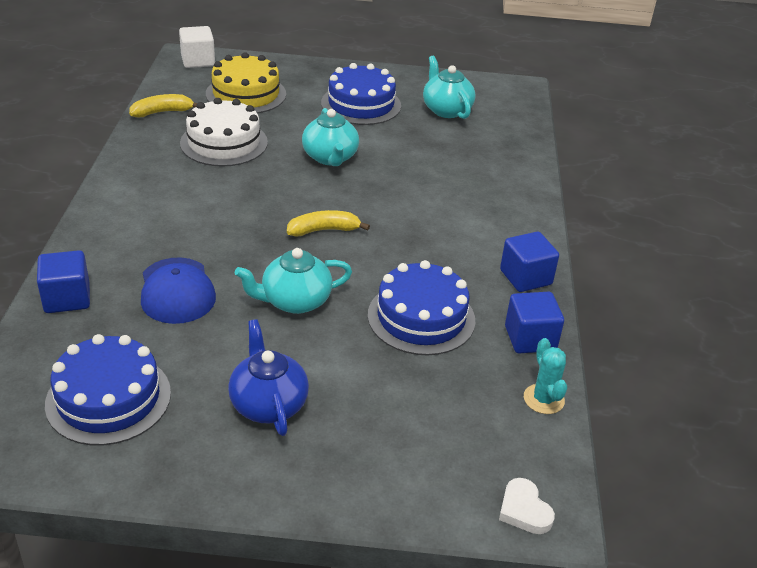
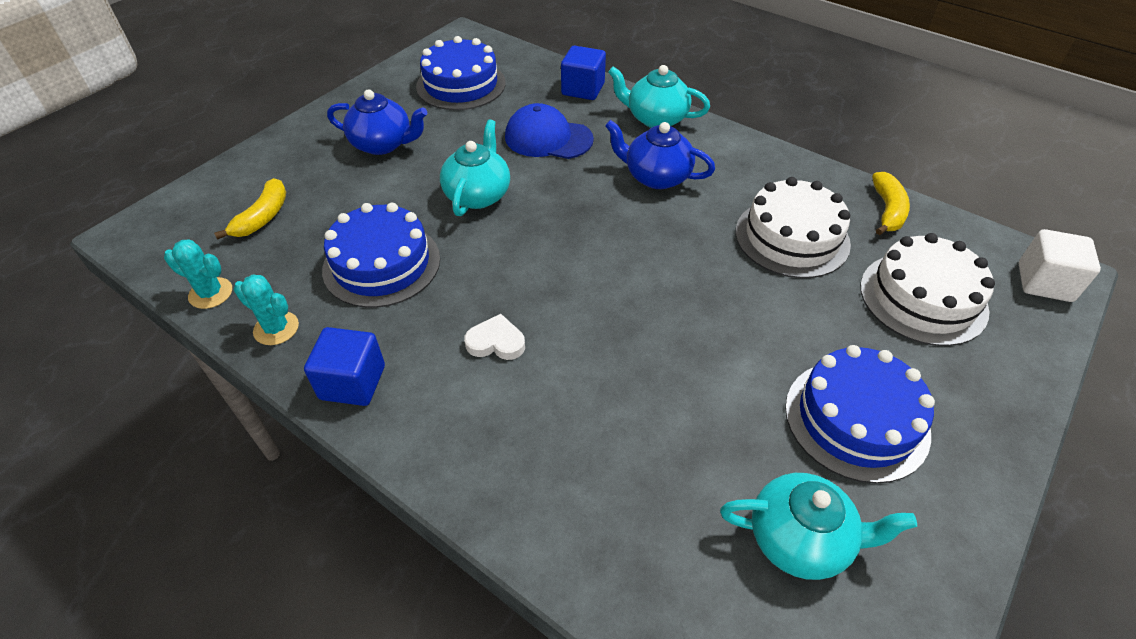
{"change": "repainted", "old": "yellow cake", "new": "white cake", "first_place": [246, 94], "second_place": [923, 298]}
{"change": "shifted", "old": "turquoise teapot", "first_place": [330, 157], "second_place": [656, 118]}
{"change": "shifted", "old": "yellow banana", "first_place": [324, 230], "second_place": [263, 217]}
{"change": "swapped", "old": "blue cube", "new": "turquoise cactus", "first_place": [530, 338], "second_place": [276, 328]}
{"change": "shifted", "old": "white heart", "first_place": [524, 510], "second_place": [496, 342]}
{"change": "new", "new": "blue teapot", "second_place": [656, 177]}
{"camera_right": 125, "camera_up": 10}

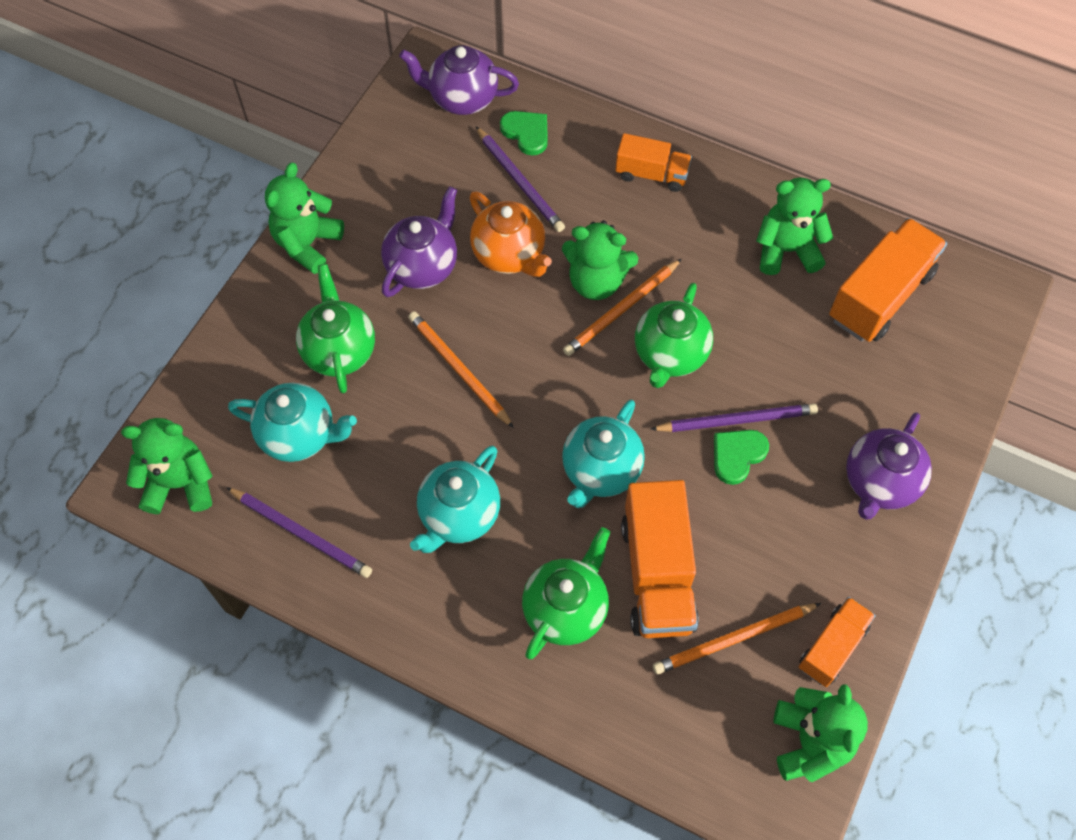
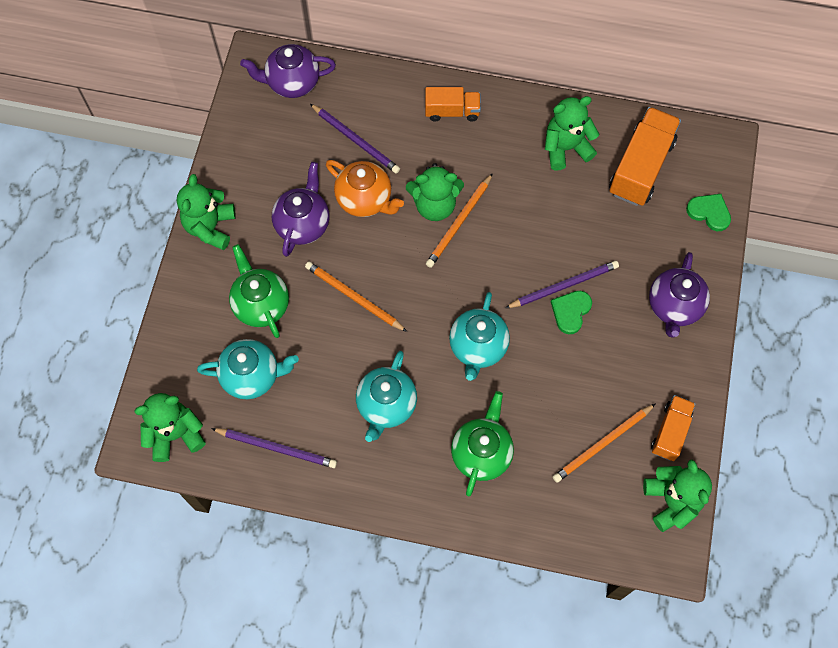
{"change": "shifted", "old": "green heart", "first_place": [526, 133], "second_place": [709, 212]}
{"change": "gone", "old": "green teapot", "first_place": [670, 355]}
{"change": "gone", "old": "orange truck", "first_place": [657, 574]}
{"camera_right": -15, "camera_up": 5}

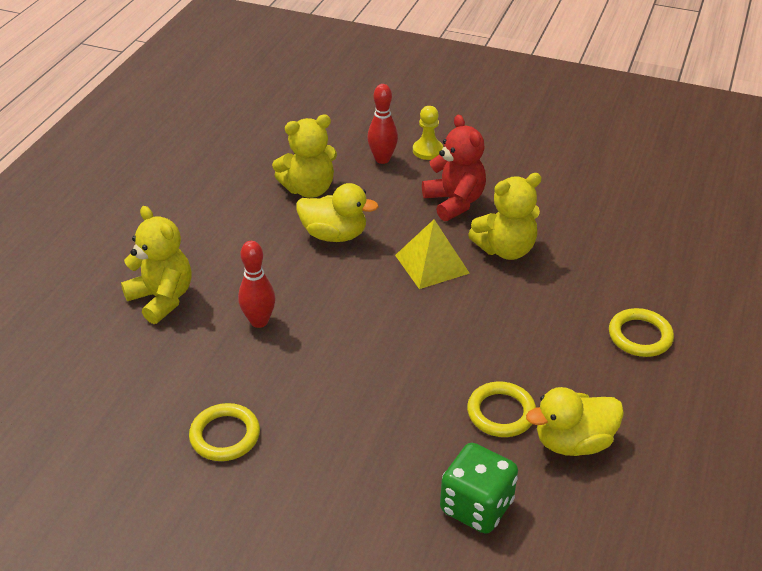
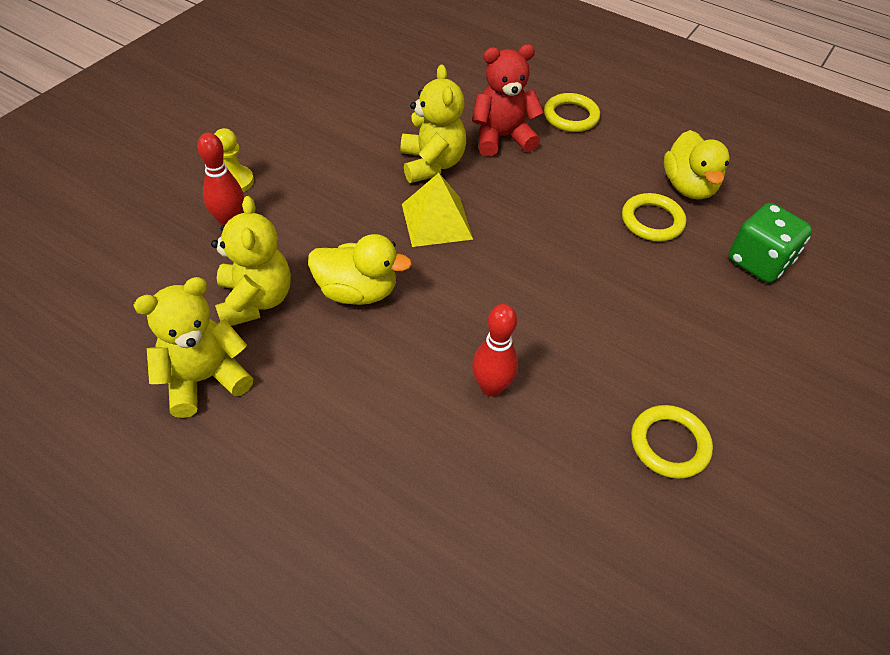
{"change": "shifted", "old": "red teddy bear", "first_place": [454, 202], "second_place": [502, 137]}
{"change": "rotated", "old": "yellow duck", "first_place": [334, 235], "second_place": [357, 291], "degrees": 75}
{"change": "shifted", "old": "yellow teddy bear", "first_place": [162, 298], "second_place": [204, 379]}
{"camera_right": -80, "camera_up": 10}

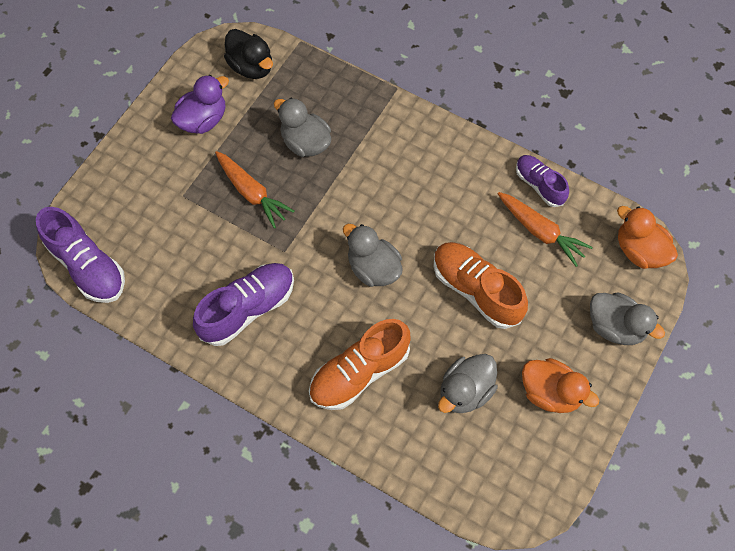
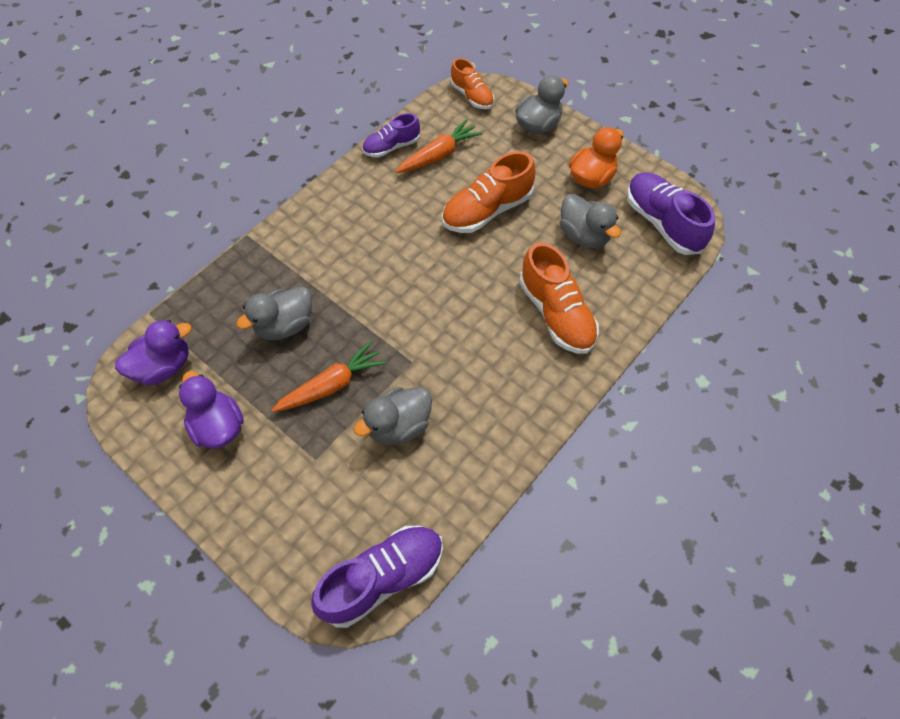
{"change": "repainted", "old": "black duck", "new": "purple duck", "first_place": [251, 67], "second_place": [163, 366]}
{"change": "swapped", "old": "orange duck", "new": "orange shoe", "first_place": [639, 251], "second_place": [472, 96]}
{"change": "shifted", "old": "grey duck", "first_place": [373, 268], "second_place": [398, 426]}
{"change": "shifted", "old": "purple shoe", "first_place": [248, 308], "second_place": [662, 223]}
{"camera_right": -80, "camera_up": -5}

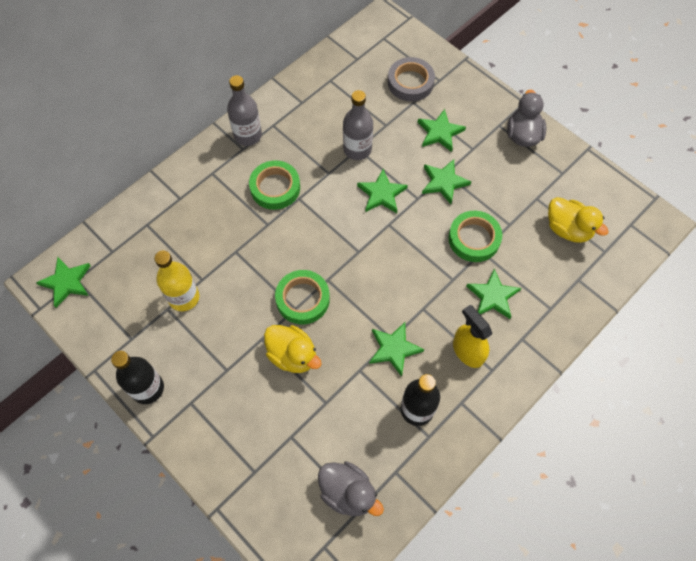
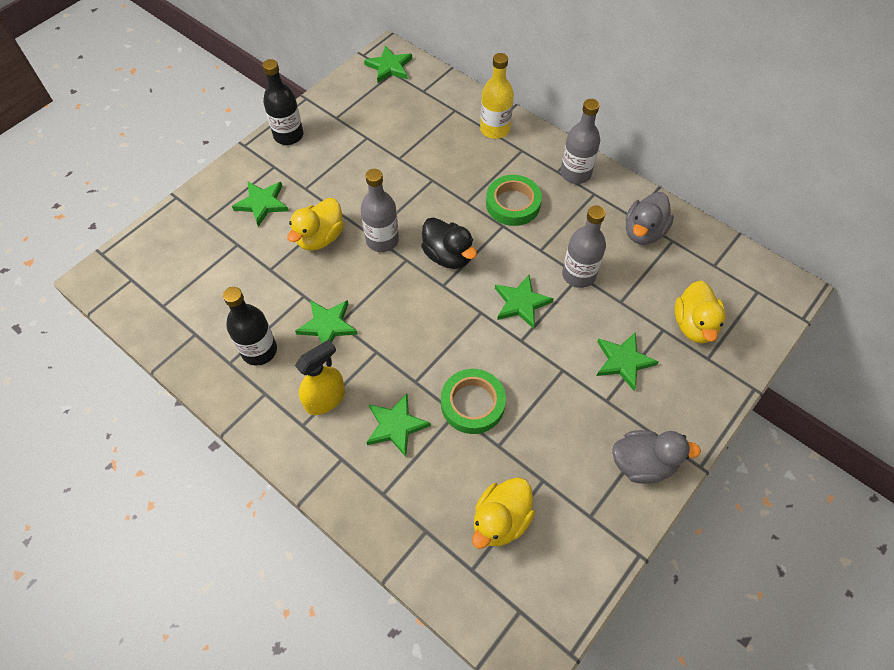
{"change": "swapped", "old": "grey tape", "new": "yellow duck", "first_place": [410, 82], "second_place": [694, 325]}
{"change": "shifted", "old": "green star", "first_place": [444, 182], "second_place": [262, 203]}
{"change": "shifted", "old": "yellow bottle", "first_place": [184, 297], "second_place": [495, 129]}
{"change": "swapped", "old": "green tape", "new": "grey bottle", "first_place": [302, 299], "second_place": [382, 240]}
{"change": "shifted", "old": "grey duck", "first_place": [348, 492], "second_place": [643, 232]}
{"change": "new", "new": "black duck", "second_place": [448, 256]}
{"camera_right": 85, "camera_up": -5}

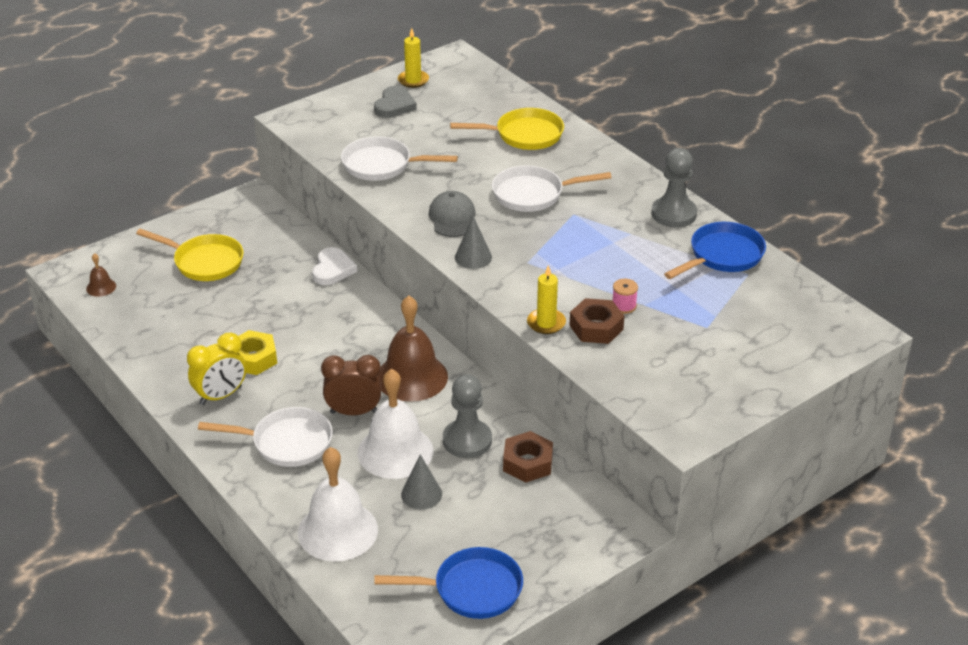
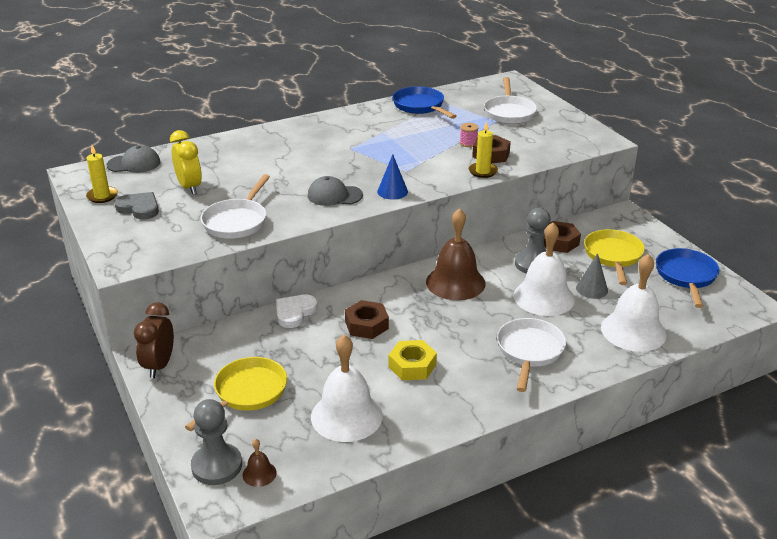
{"change": "shifted", "old": "yellow pan", "first_place": [524, 135], "second_place": [613, 256]}
{"change": "shifted", "old": "grey pawn", "first_place": [674, 214], "second_place": [217, 466]}
{"change": "shifted", "old": "white pan", "first_place": [533, 194], "second_place": [509, 112]}
{"change": "repainted", "old": "grey cone", "new": "blue cone", "first_place": [473, 257], "second_place": [392, 191]}
{"change": "rotated", "old": "white heart", "first_place": [332, 269], "second_place": [295, 312], "degrees": -75}
{"change": "shifted", "old": "yellow clock", "first_place": [221, 396], "second_place": [189, 187]}
{"change": "shifted", "old": "brown clock", "first_place": [354, 412], "second_place": [159, 365]}
{"change": "new", "new": "grey cap", "second_place": [134, 164]}
{"change": "new", "new": "brown nut", "second_place": [366, 325]}
{"change": "new", "new": "white bell", "second_place": [346, 416]}
{"camera_right": -80, "camera_up": -5}

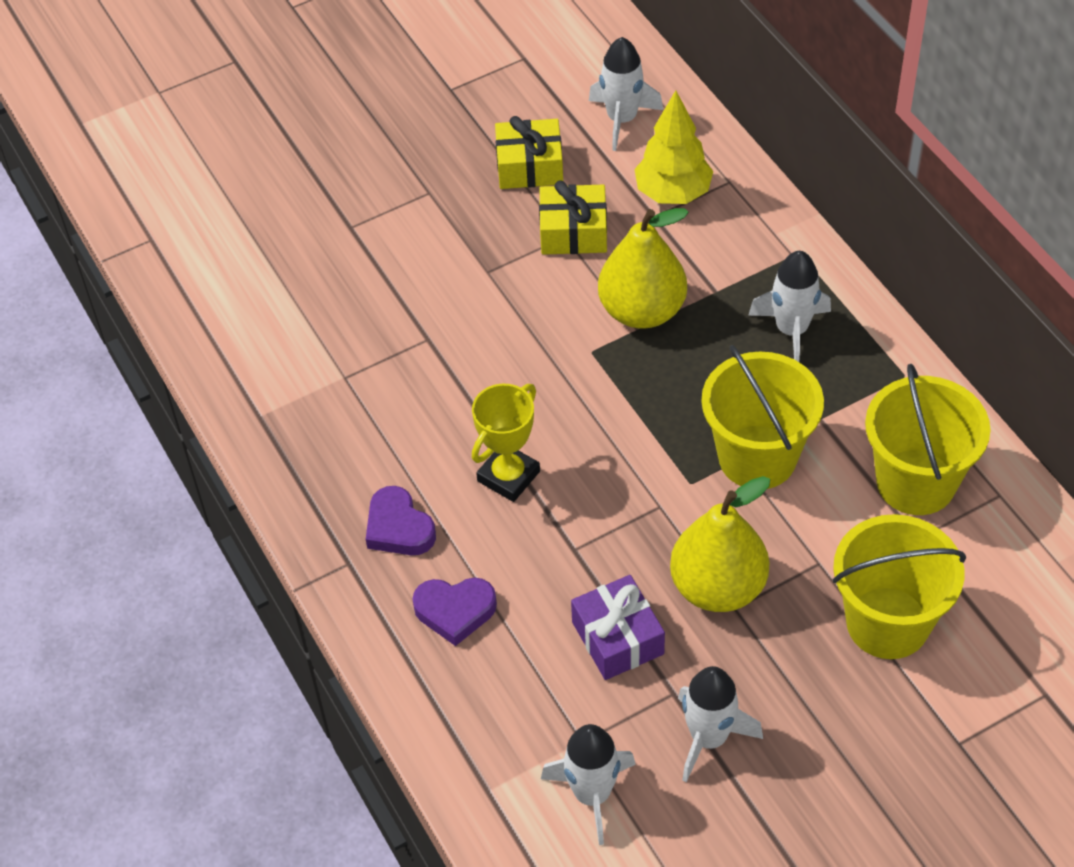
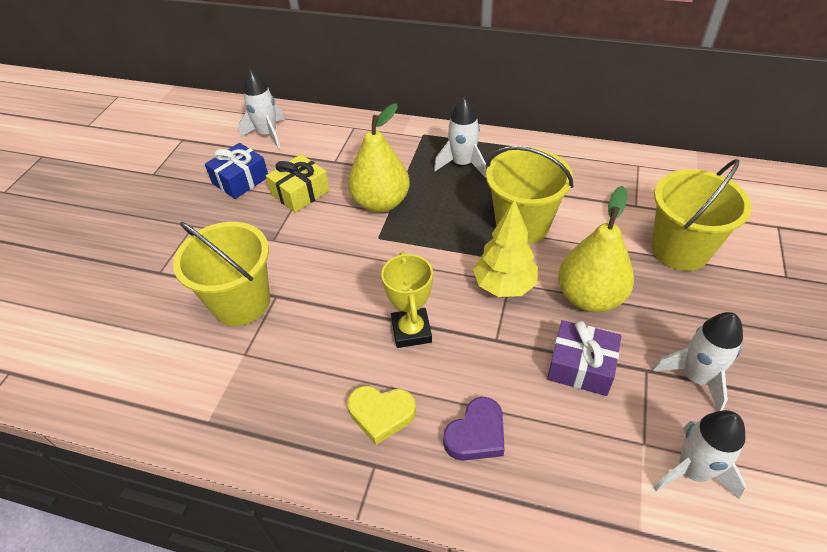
{"change": "shifted", "old": "yellow tree", "first_place": [673, 193], "second_place": [504, 286]}
{"change": "repainted", "old": "yellow gift", "new": "blue gift", "first_place": [529, 166], "second_place": [240, 180]}
{"change": "shifted", "old": "yellow bucket", "first_place": [915, 482], "second_place": [241, 303]}
{"change": "repainted", "old": "purple heart", "new": "yellow heart", "first_place": [398, 528], "second_place": [381, 414]}
{"camera_right": -45, "camera_up": -5}

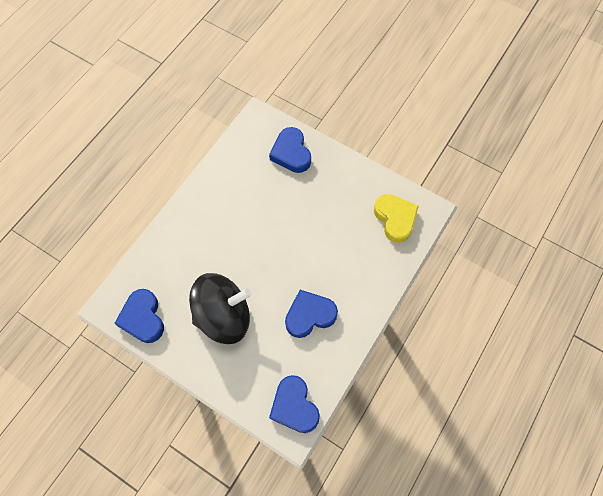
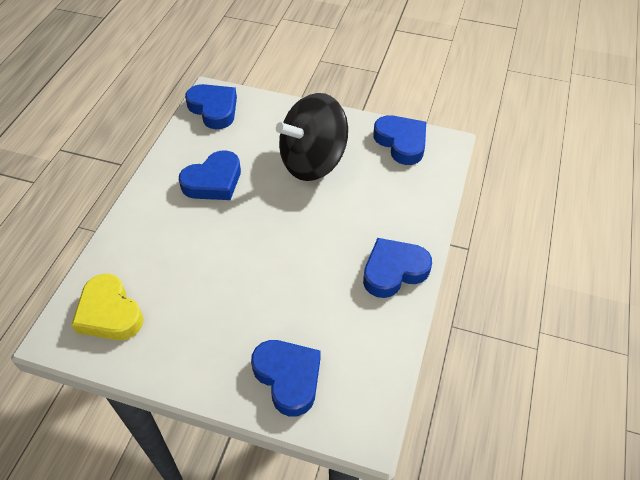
{"change": "new", "new": "blue heart", "second_place": [394, 271]}
{"camera_right": 165, "camera_up": -15}

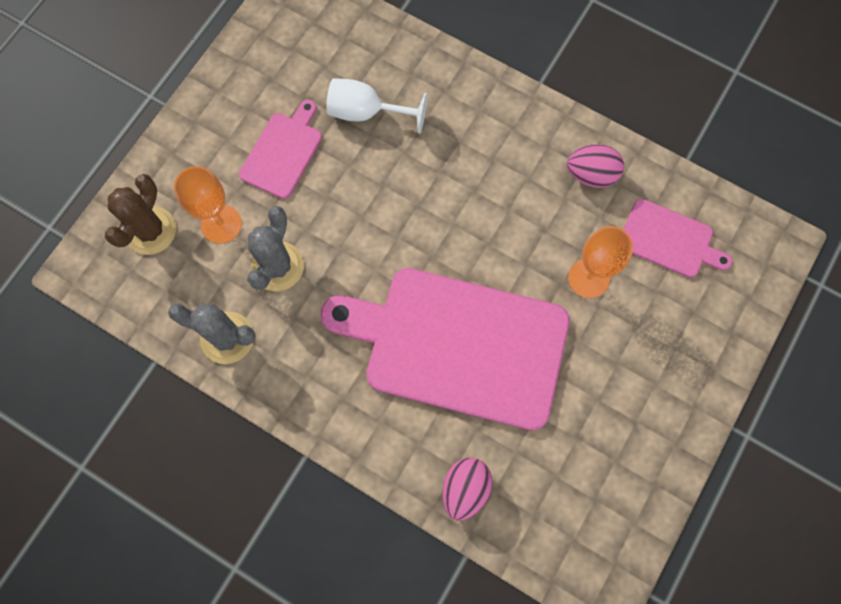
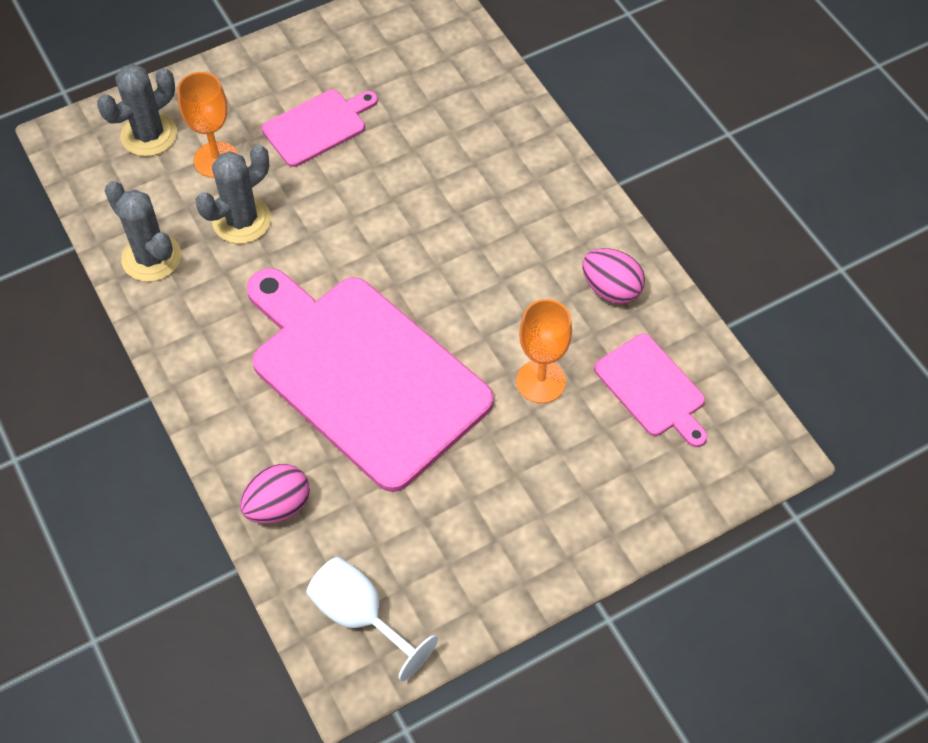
{"change": "shifted", "old": "white goblet", "first_place": [366, 112], "second_place": [360, 616]}
{"change": "repainted", "old": "brown cactus", "new": "grey cactus", "first_place": [150, 230], "second_place": [149, 135]}
{"camera_right": 30, "camera_up": -15}

